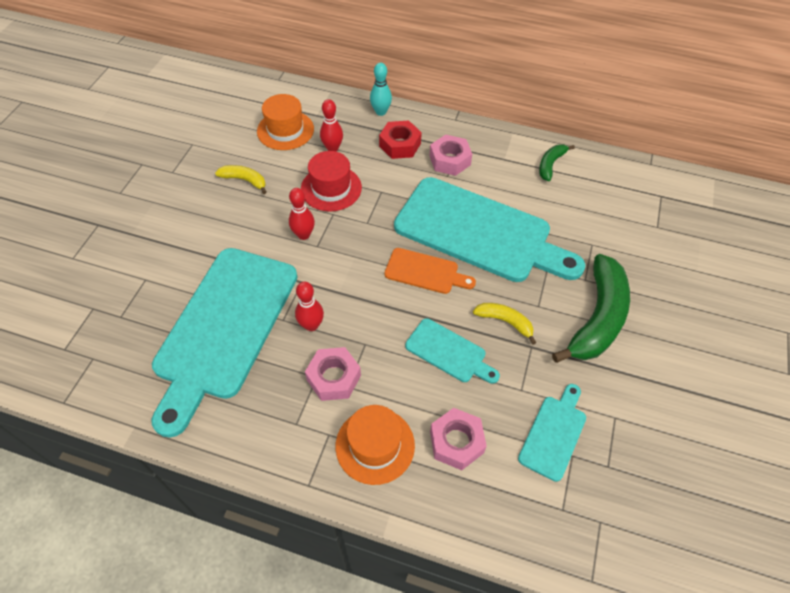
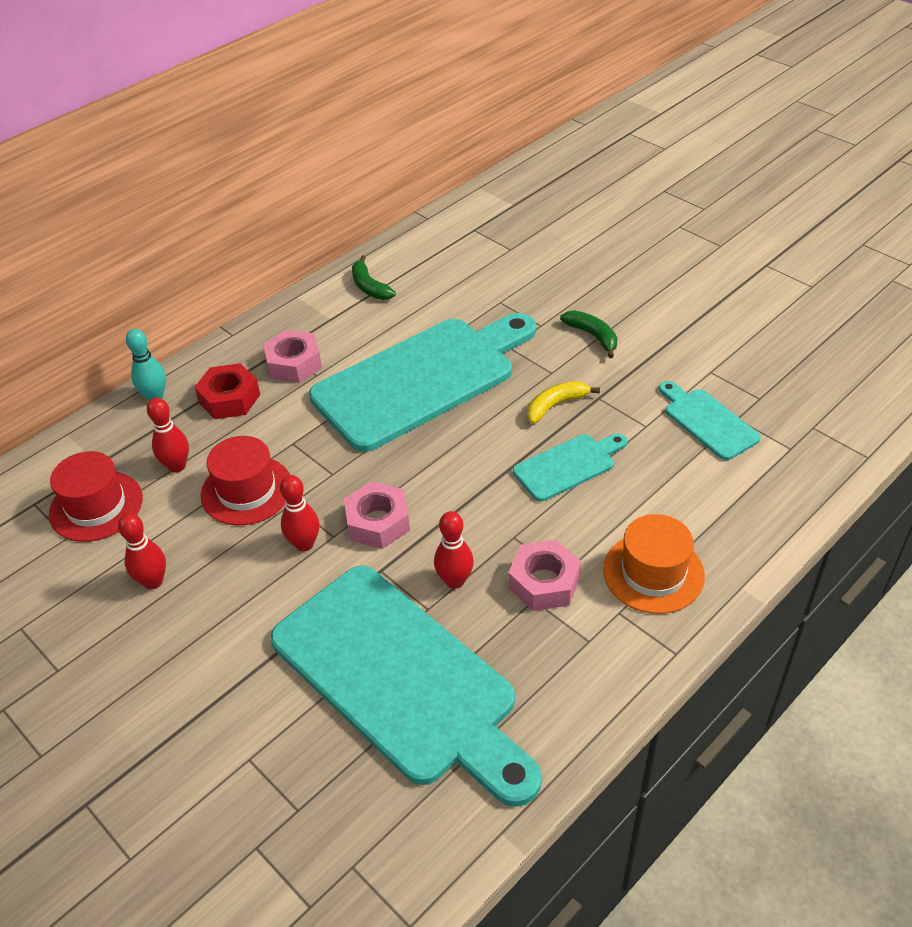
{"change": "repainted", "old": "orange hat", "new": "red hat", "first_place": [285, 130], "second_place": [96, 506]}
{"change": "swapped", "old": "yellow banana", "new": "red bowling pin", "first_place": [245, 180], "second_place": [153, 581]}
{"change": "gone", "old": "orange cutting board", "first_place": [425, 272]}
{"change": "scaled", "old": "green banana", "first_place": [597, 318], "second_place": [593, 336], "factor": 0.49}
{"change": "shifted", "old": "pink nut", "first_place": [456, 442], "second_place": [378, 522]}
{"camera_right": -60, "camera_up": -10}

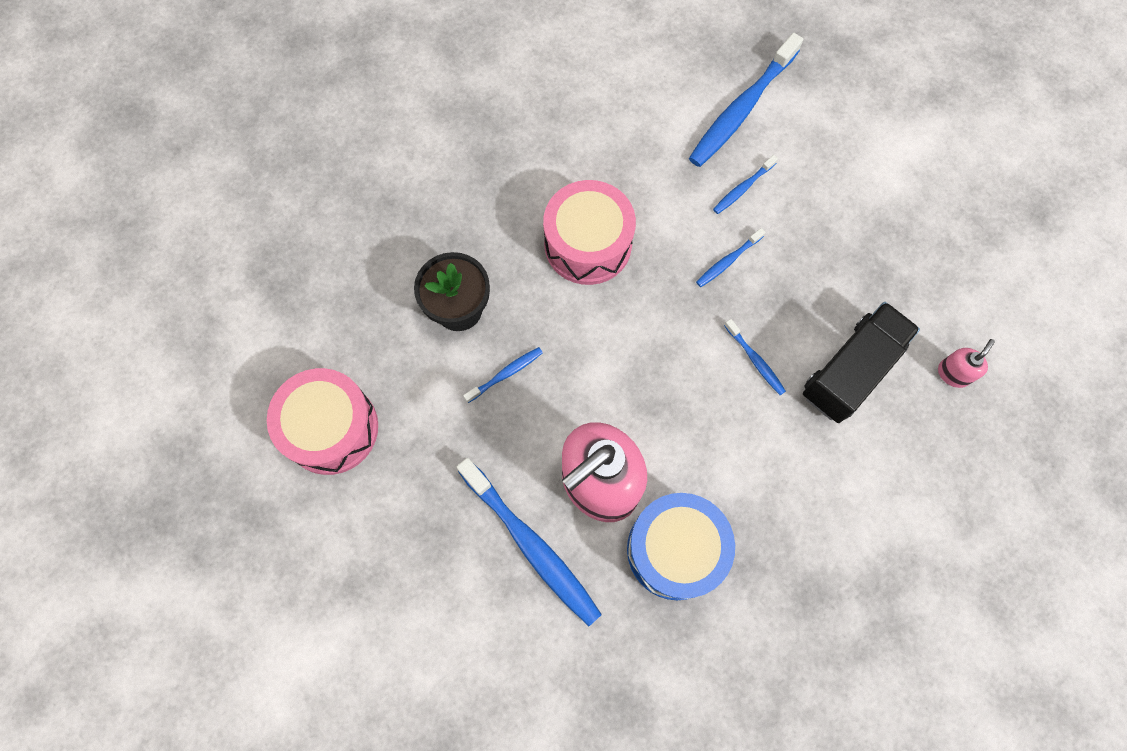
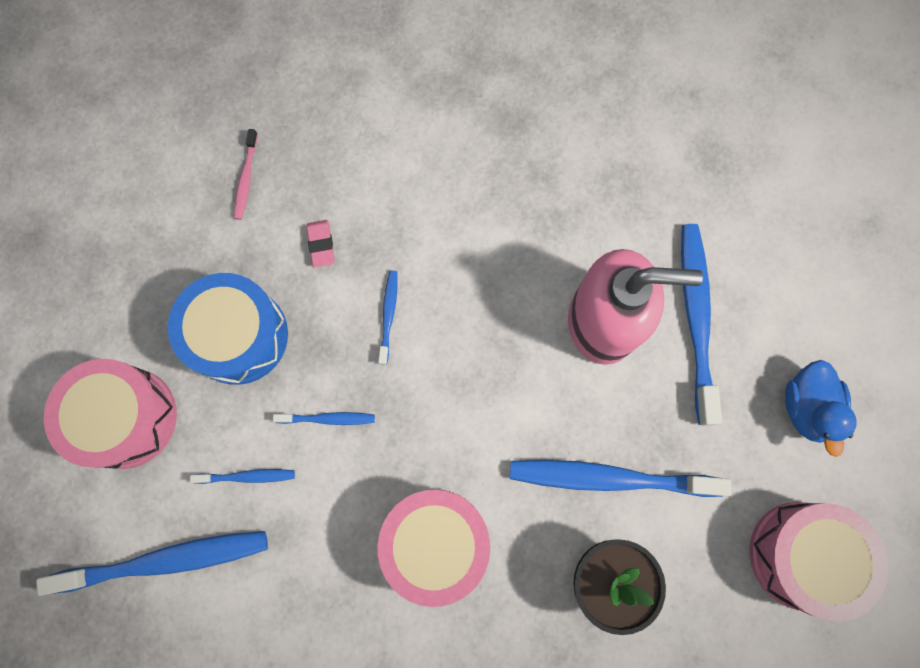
{"change": "swapped", "old": "black truck", "new": "pink eraser", "first_place": [851, 370], "second_place": [321, 244]}
{"change": "swapped", "old": "pink soap dispenser", "new": "pink toothbrush", "first_place": [953, 373], "second_place": [246, 179]}
{"change": "scaled", "old": "blue toothbrush", "first_place": [505, 374], "second_place": [609, 478], "factor": 2.11}
{"change": "shifted", "old": "blue drum", "first_place": [675, 550], "second_place": [239, 336]}
{"change": "new", "new": "pink drum", "second_place": [126, 418]}
{"change": "new", "new": "blue duck", "second_place": [806, 407]}
{"camera_right": -140, "camera_up": 5}

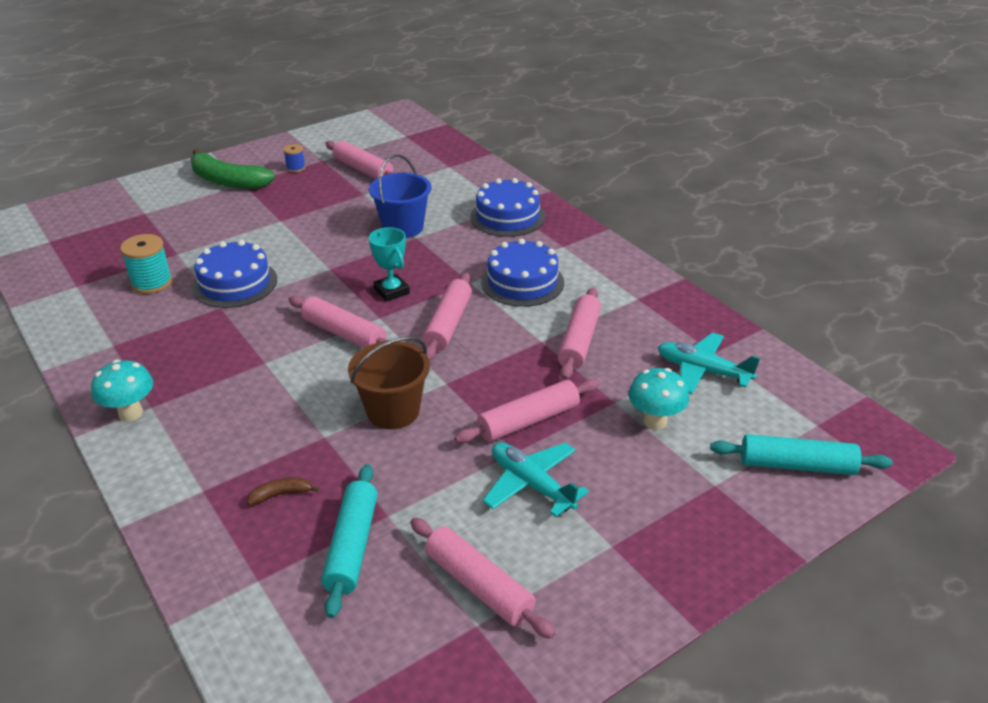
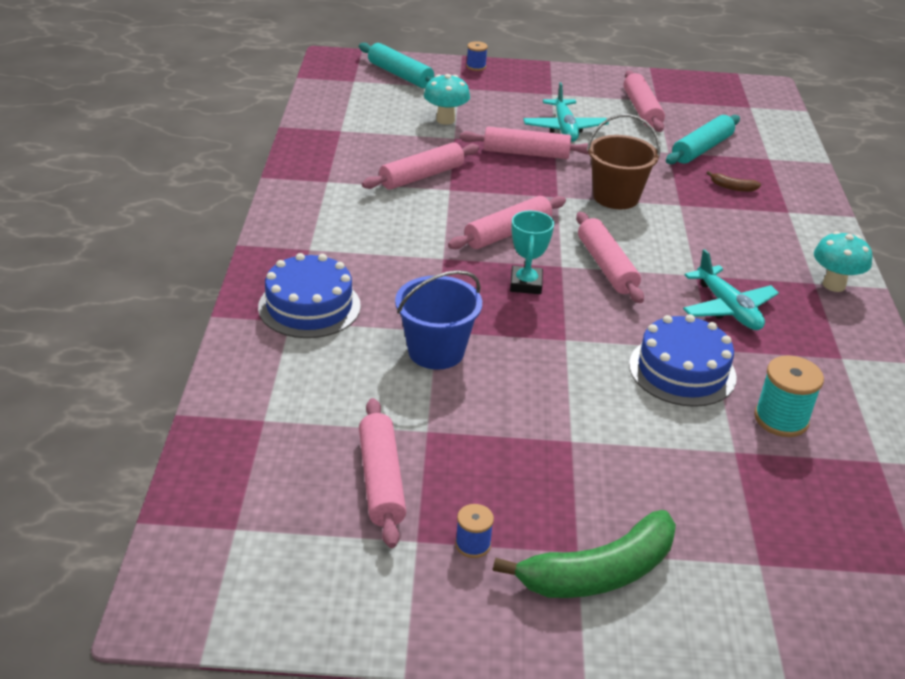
{"change": "rotated", "old": "green banana", "first_place": [227, 181], "second_place": [599, 573], "degrees": 90}
{"change": "gone", "old": "blue cake", "first_place": [522, 282]}
{"change": "shifted", "old": "turquoise plane", "first_place": [703, 371], "second_place": [727, 308]}
{"change": "new", "new": "blue spool", "second_place": [476, 66]}
{"camera_right": -145, "camera_up": 0}

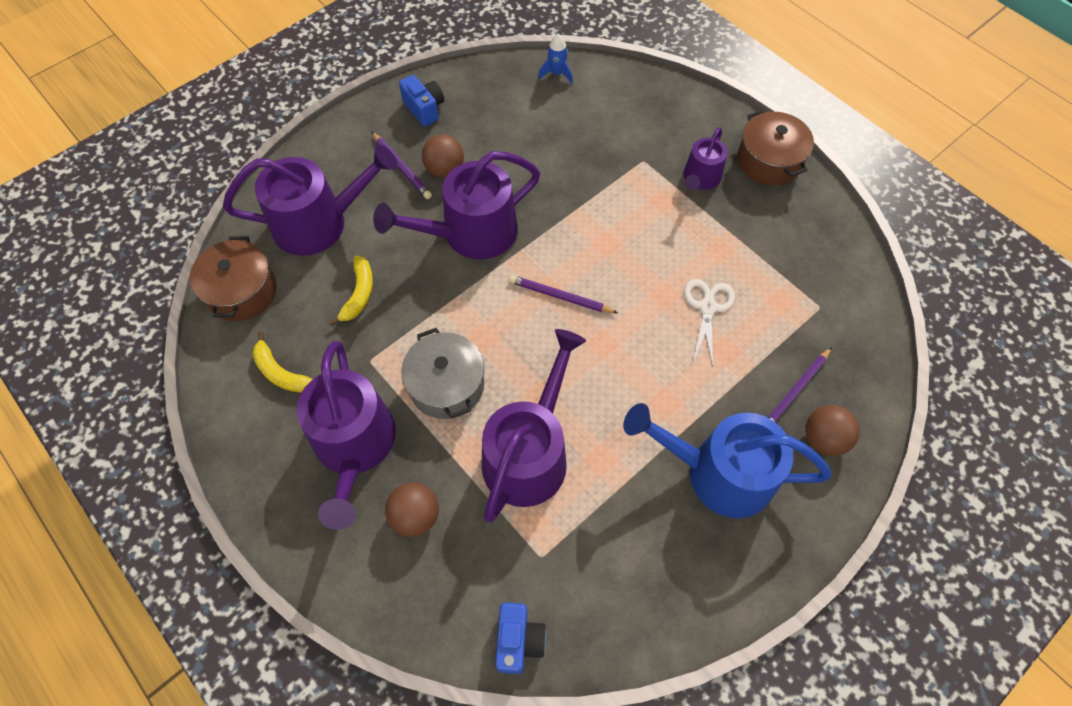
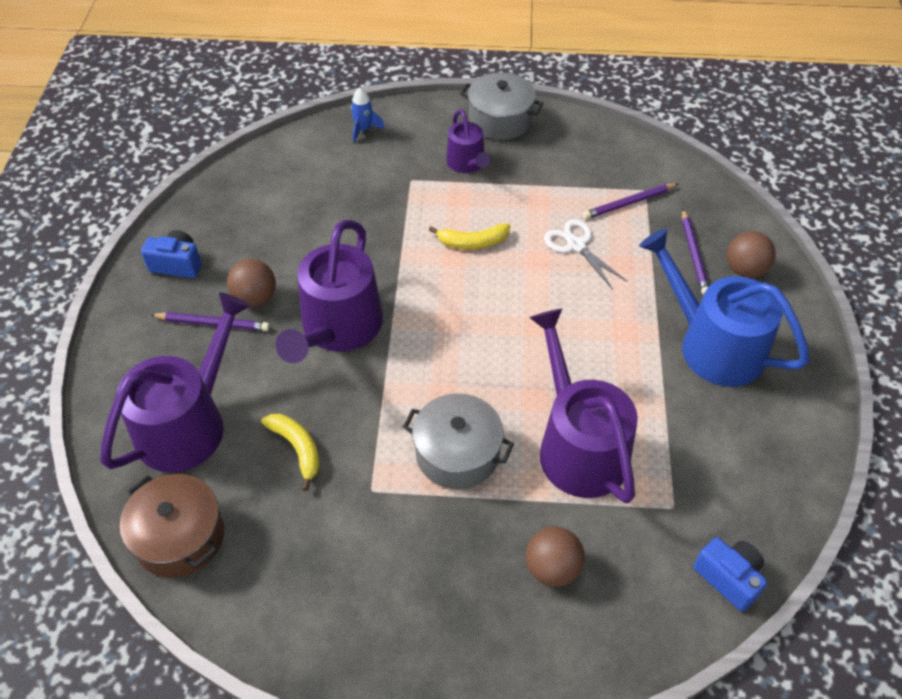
{"change": "shifted", "old": "blue rocket", "first_place": [556, 73], "second_place": [363, 130]}
{"change": "repainted", "old": "brown pot", "new": "grey pot", "first_place": [769, 161], "second_place": [500, 120]}
{"change": "shifted", "old": "purple pencil", "first_place": [560, 296], "second_place": [629, 203]}
{"change": "shifted", "old": "yellow banana", "first_place": [280, 372], "second_place": [473, 242]}
{"change": "gone", "old": "purple watering can", "first_place": [354, 445]}
{"change": "rotated", "old": "blue watering can", "first_place": [719, 473], "second_place": [713, 345], "degrees": 75}
{"camera_right": -45, "camera_up": -10}

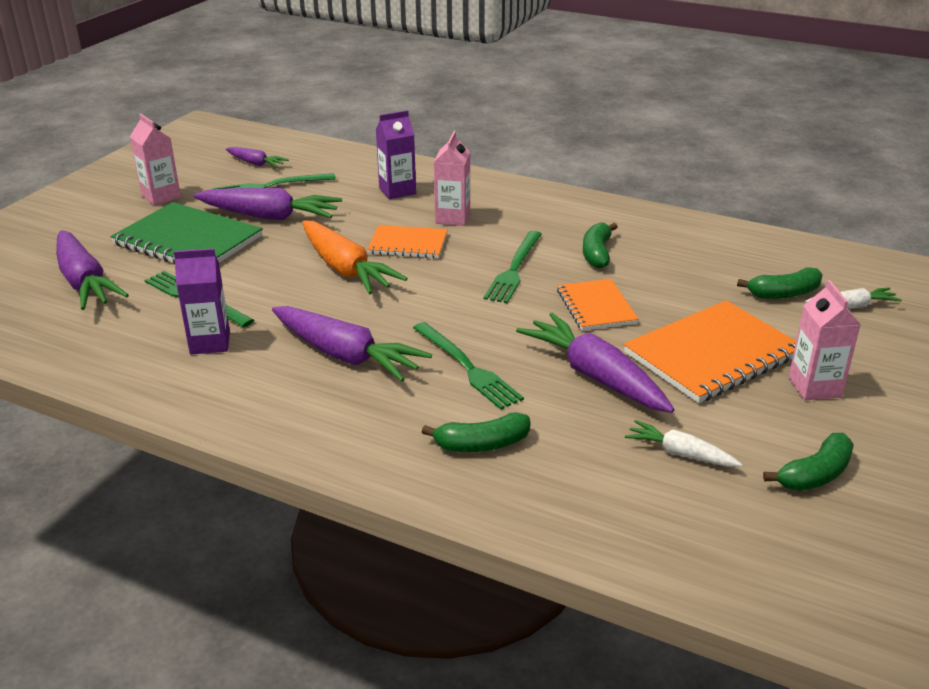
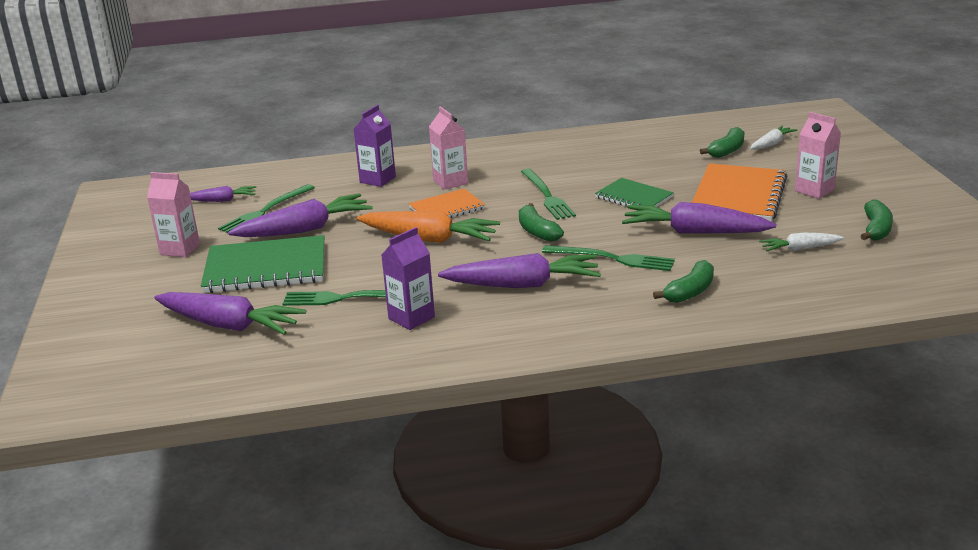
{"change": "shifted", "old": "green banana", "first_place": [597, 253], "second_place": [537, 231]}
{"change": "repainted", "old": "orange notebook", "new": "green notebook", "first_place": [596, 307], "second_place": [634, 197]}
{"camera_right": -35, "camera_up": -5}

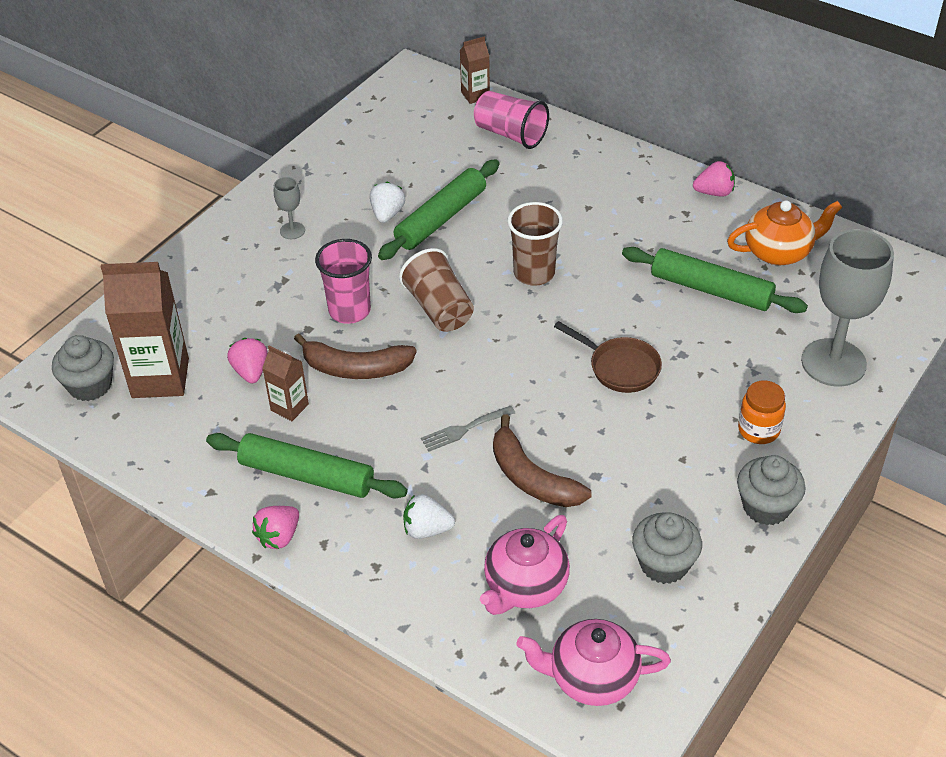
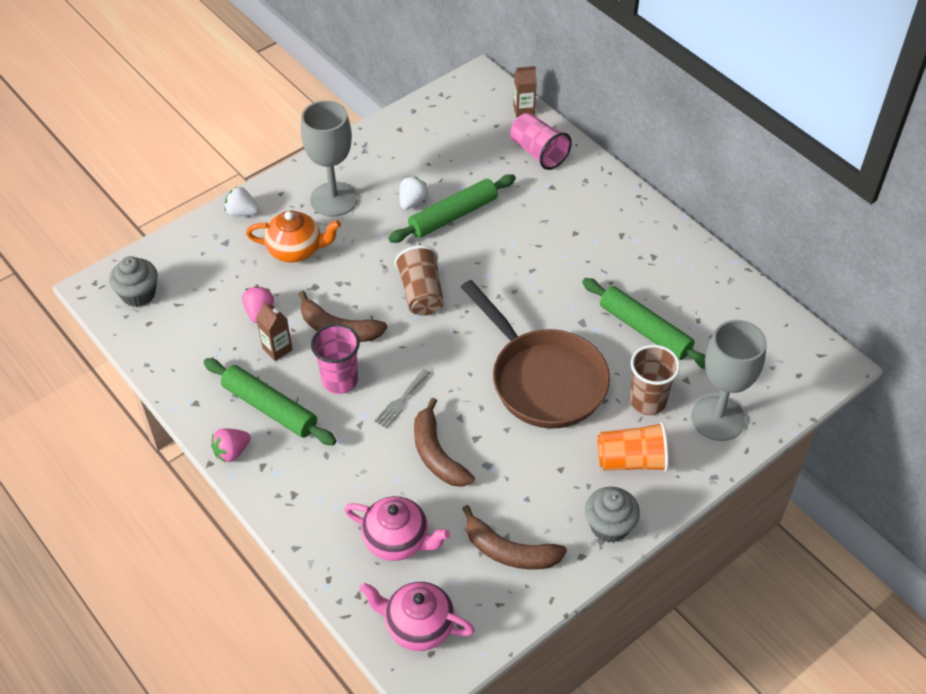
{"change": "gone", "old": "pink strawberry", "first_place": [714, 192]}
{"change": "scaled", "old": "grey goblet", "first_place": [292, 231], "second_place": [333, 199], "factor": 2.29}
{"change": "shifted", "old": "orange teapot", "first_place": [779, 252], "second_place": [296, 250]}
{"change": "shifted", "old": "brown cup", "first_place": [534, 273], "second_place": [647, 401]}
{"change": "shifted", "old": "pink cup", "first_place": [349, 310], "second_place": [340, 380]}
{"change": "gone", "old": "brown carton", "first_place": [160, 378]}
{"change": "scaled", "old": "brown pan", "first_place": [620, 367], "second_place": [543, 379], "factor": 2.01}
{"change": "swapped", "old": "orange jar", "new": "orange cup", "first_place": [758, 430], "second_place": [631, 460]}
{"change": "rotated", "old": "grey fork", "first_place": [464, 429], "second_place": [401, 401], "degrees": -45}
{"change": "shifted", "old": "white strawberry", "first_place": [427, 529], "second_place": [242, 212]}
{"change": "swapped", "old": "grey cupcake", "new": "brown banana", "first_place": [664, 564], "second_place": [509, 551]}
{"change": "rotated", "old": "pink teapot", "first_place": [525, 586], "second_place": [397, 540], "degrees": -120}
{"camera_right": 15, "camera_up": 5}

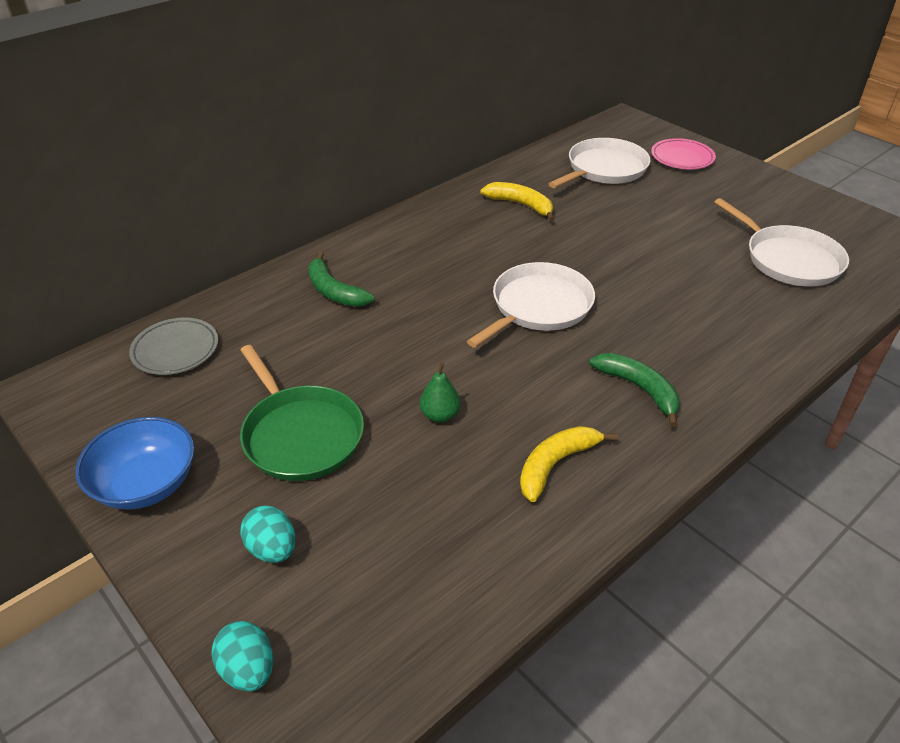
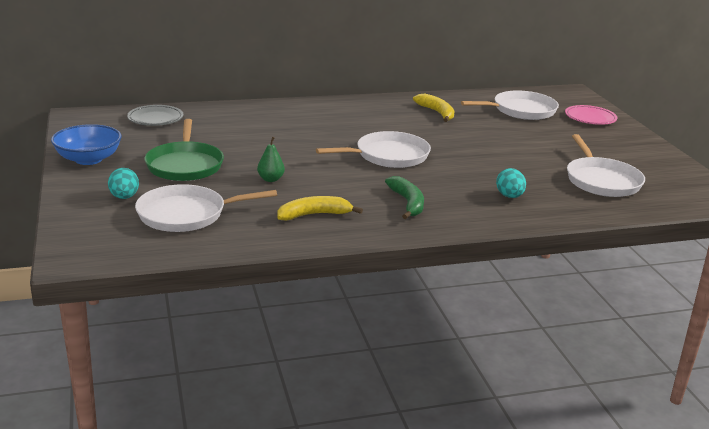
{"change": "gone", "old": "green banana", "first_place": [334, 291]}
{"change": "shifted", "old": "turquoise egg", "first_place": [248, 670], "second_place": [509, 196]}
{"change": "new", "new": "white pan", "second_place": [186, 214]}
{"camera_right": 25, "camera_up": -15}

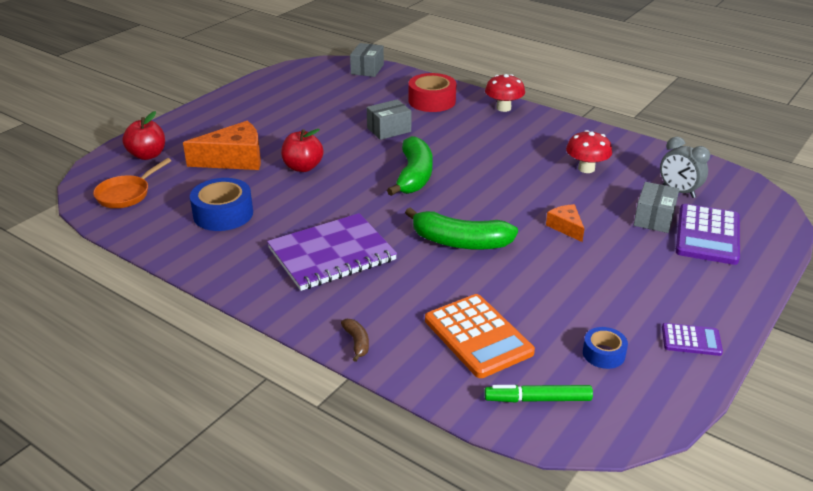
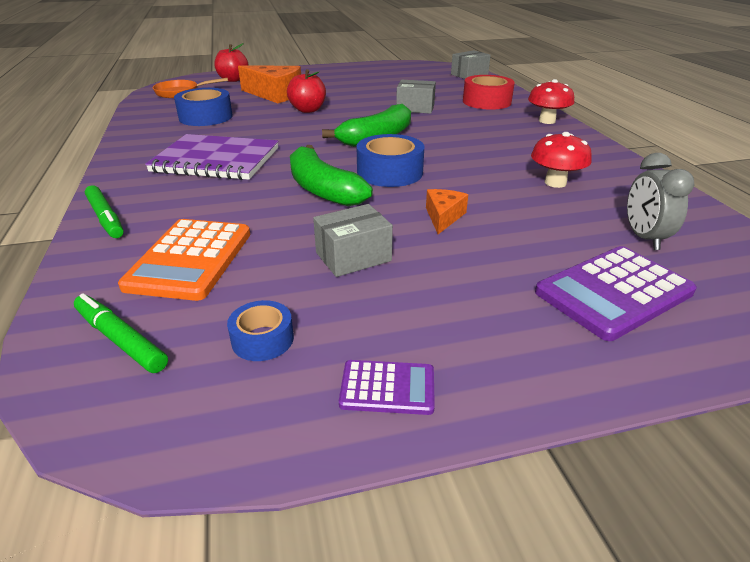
{"change": "shifted", "old": "grey box", "first_place": [654, 218], "second_place": [353, 256]}
{"change": "swapped", "old": "brown banana", "new": "green marker", "first_place": [357, 343], "second_place": [106, 218]}
{"change": "rotated", "old": "purple calculator", "first_place": [691, 340], "second_place": [387, 388], "degrees": -45}
{"change": "new", "new": "blue tape", "second_place": [390, 172]}
{"camera_right": 40, "camera_up": 0}

